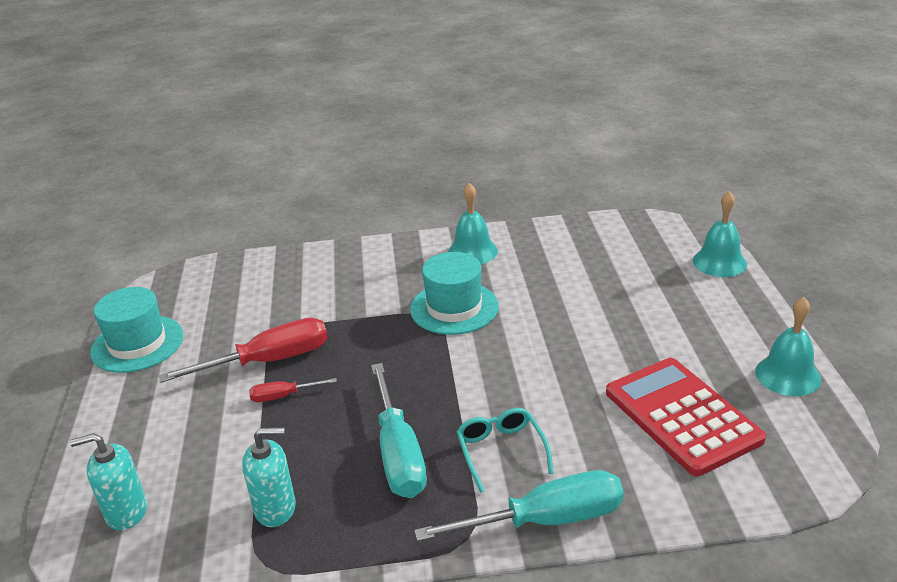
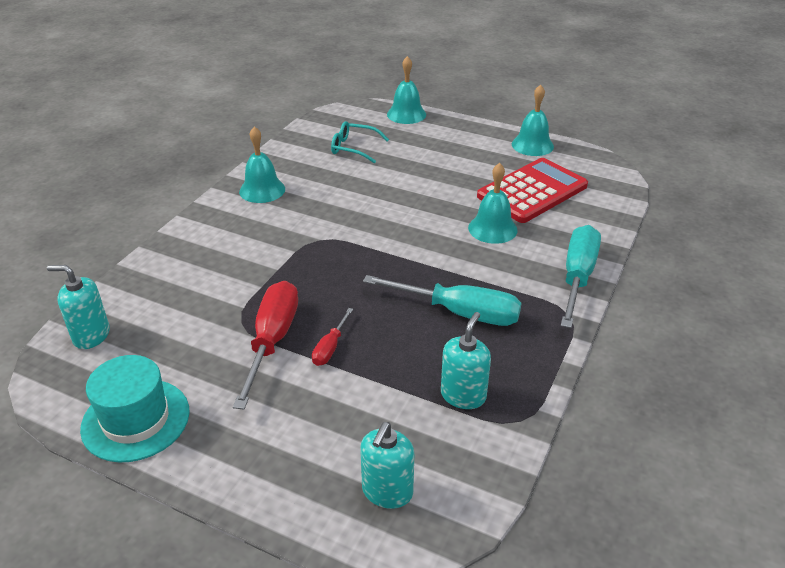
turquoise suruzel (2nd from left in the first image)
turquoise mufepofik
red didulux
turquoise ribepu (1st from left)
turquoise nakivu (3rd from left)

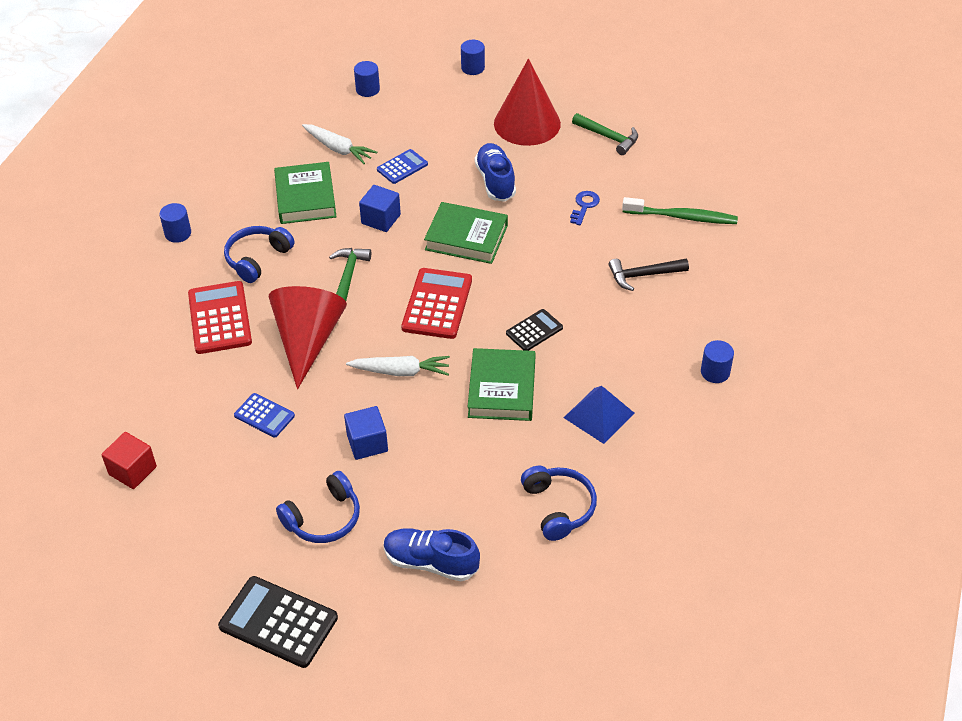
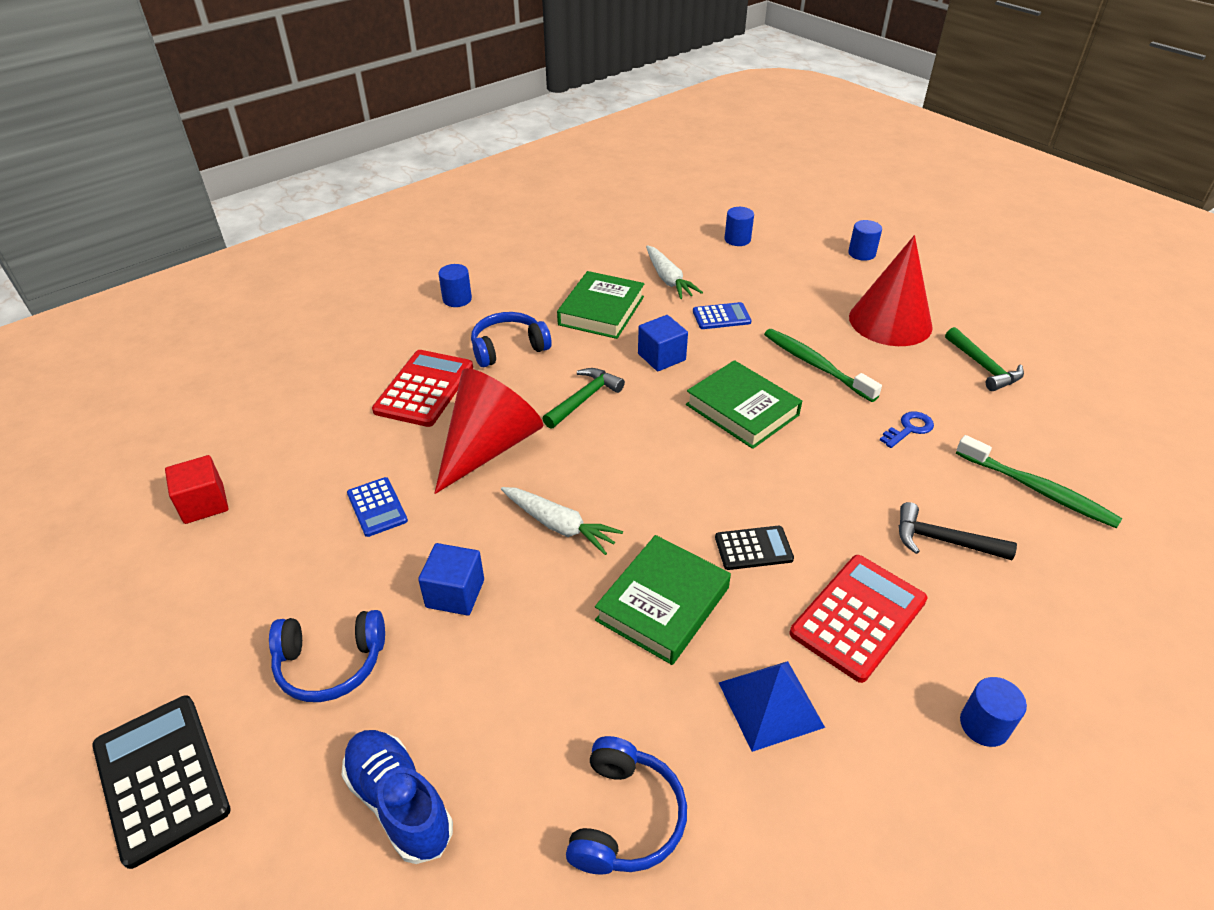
red didulux (2nd from left)
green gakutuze (1st from left)

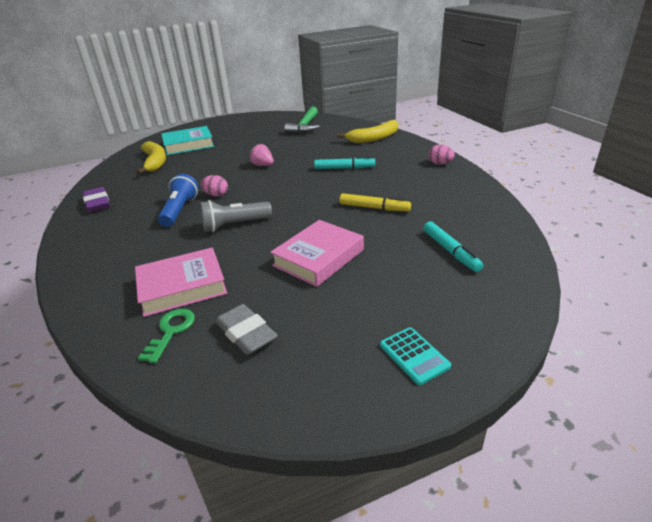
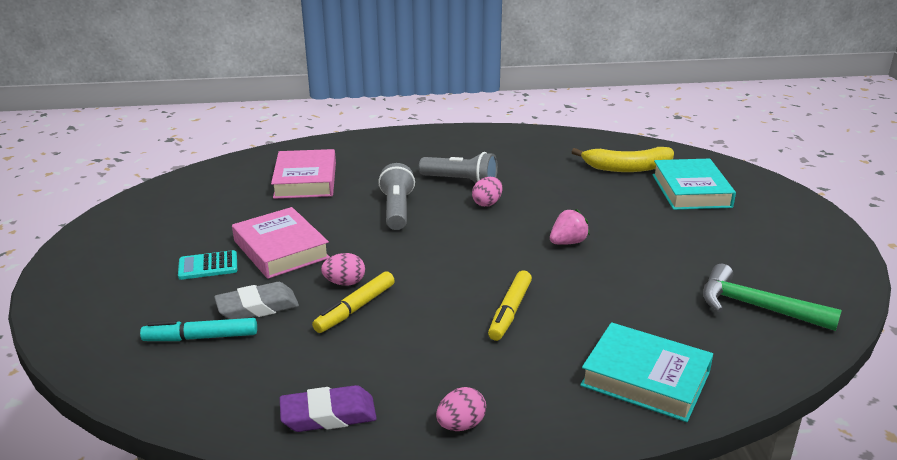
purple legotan
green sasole
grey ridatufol (2nd from left)
grey legotan
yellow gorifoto (2nd from left)
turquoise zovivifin (1st from left)
turquoise didulux
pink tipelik (1st from left)

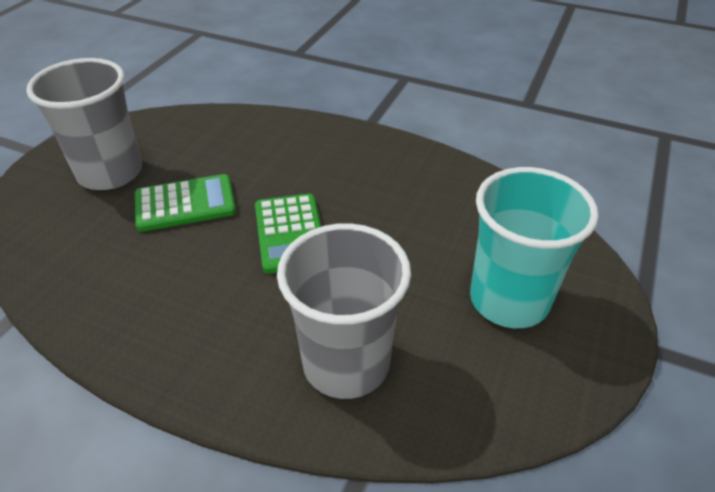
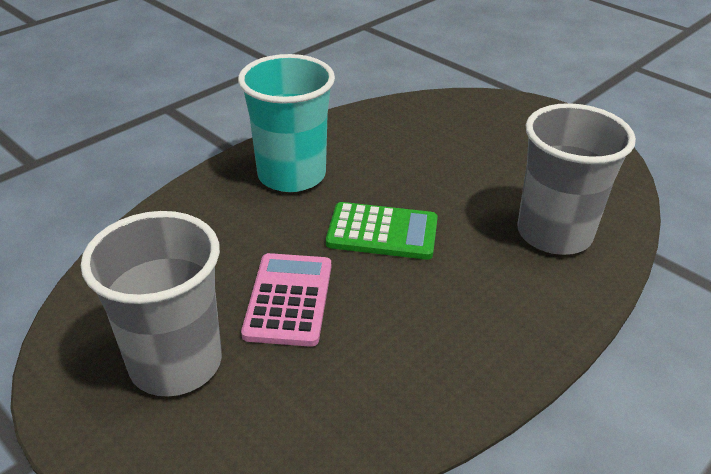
pink didulux
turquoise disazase

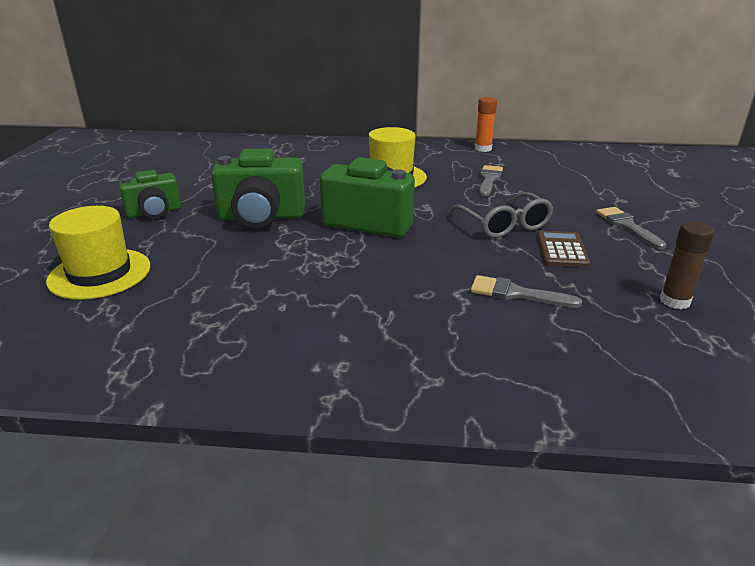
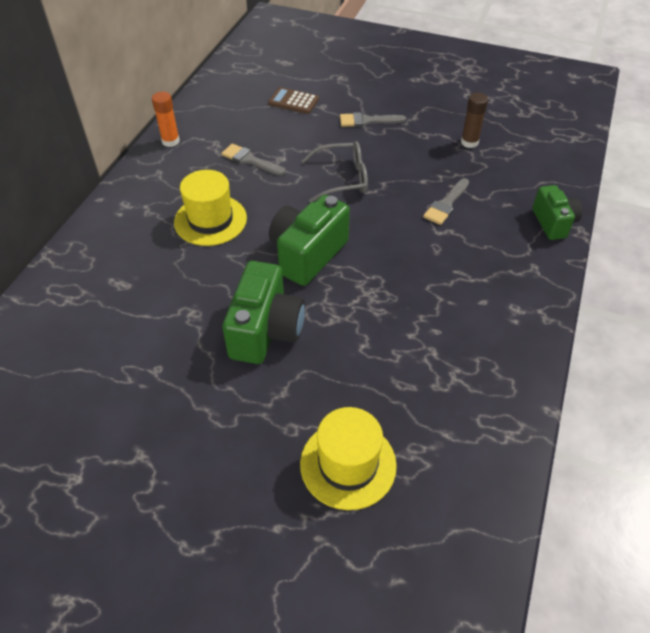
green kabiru (3rd from left)
brown didulux

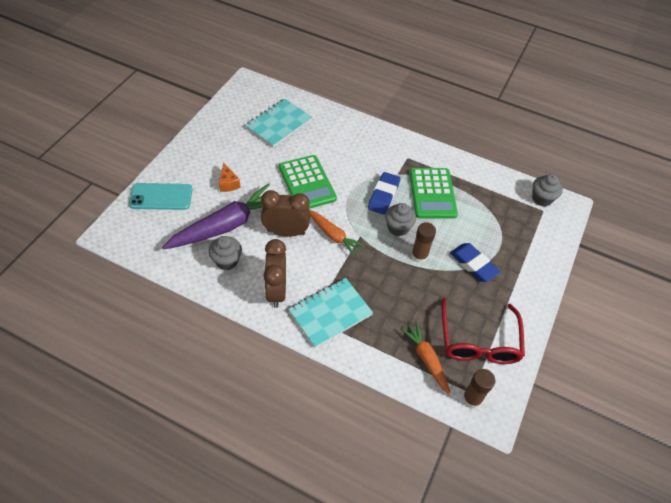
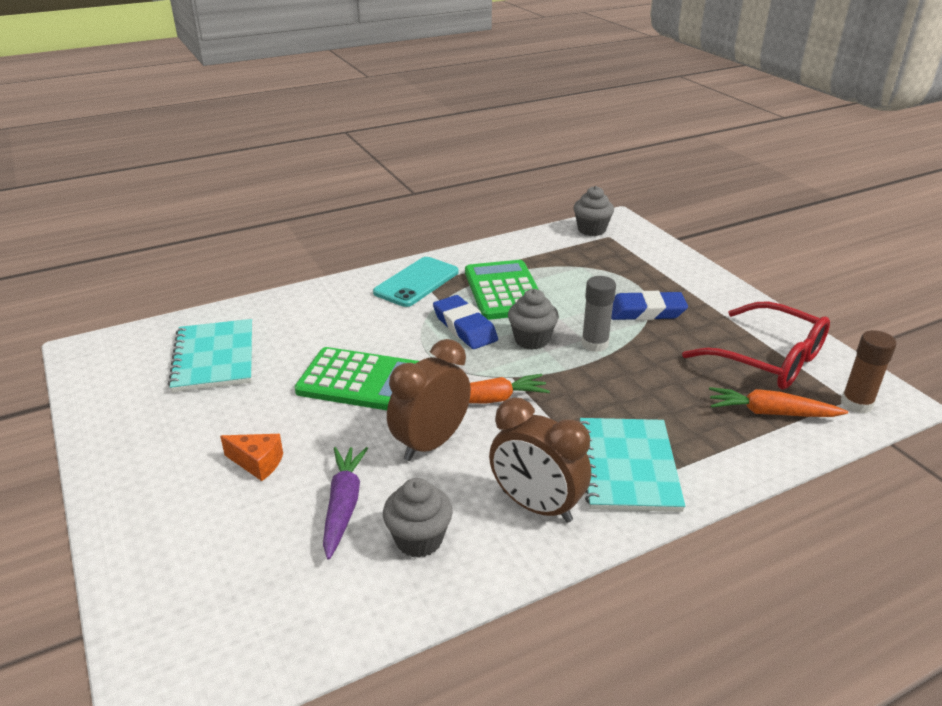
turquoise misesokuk
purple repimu
green didulux (2nd from left)
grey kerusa

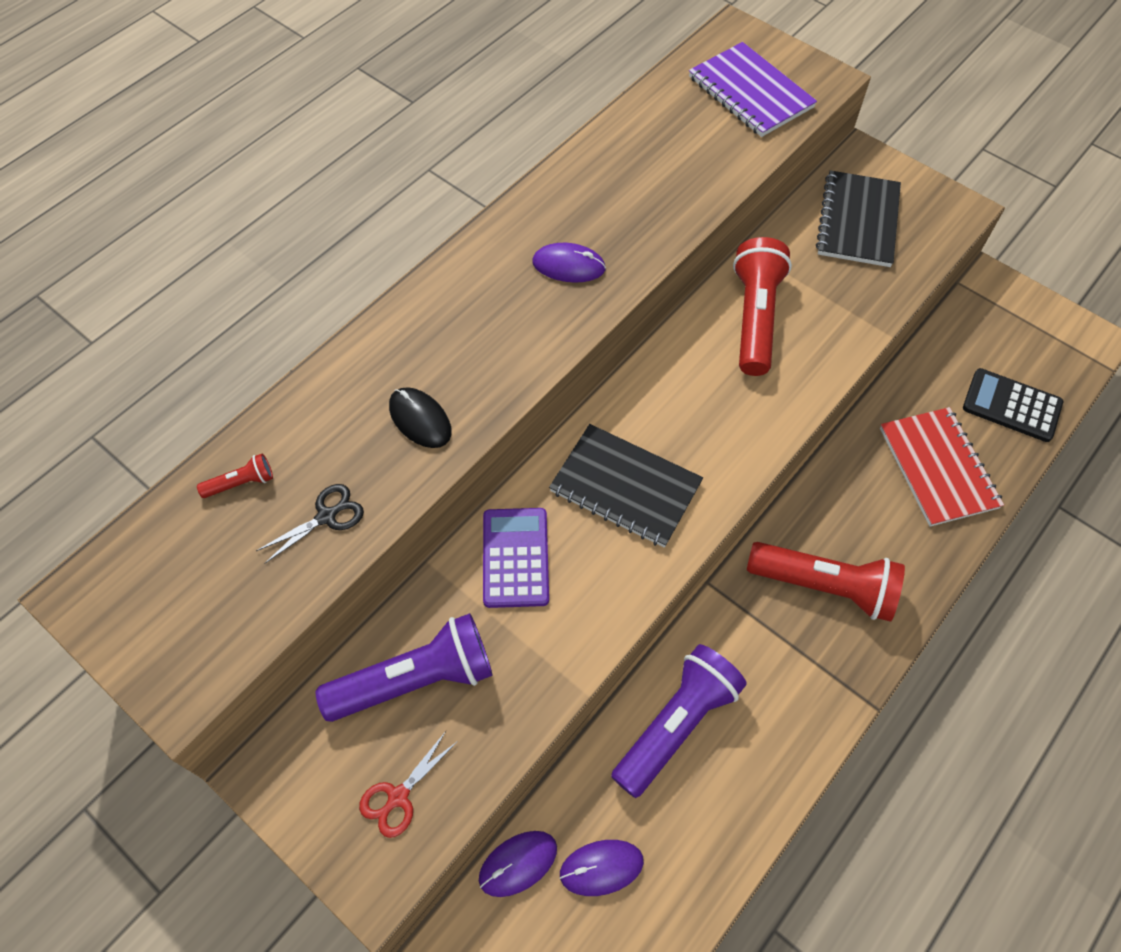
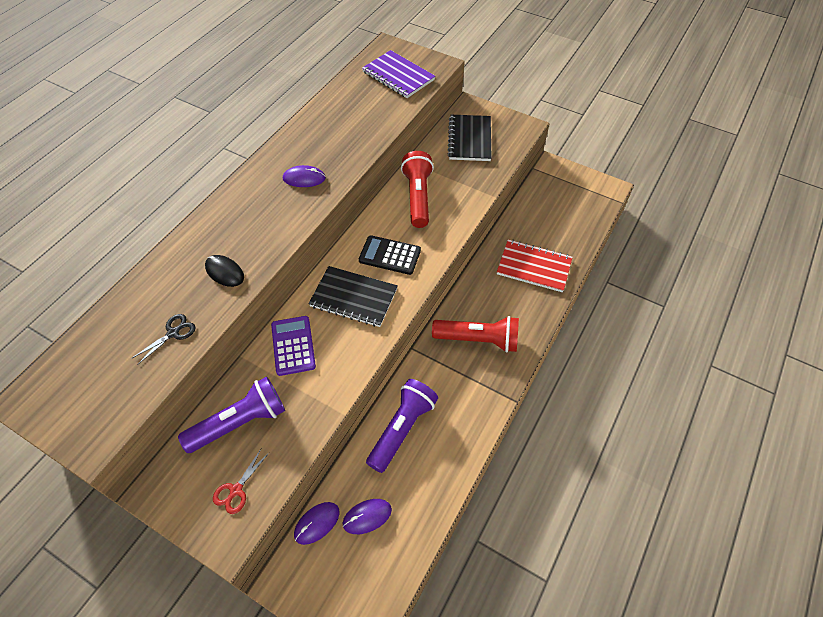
red ridatufol (1st from left in the first image)
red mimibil
black didulux

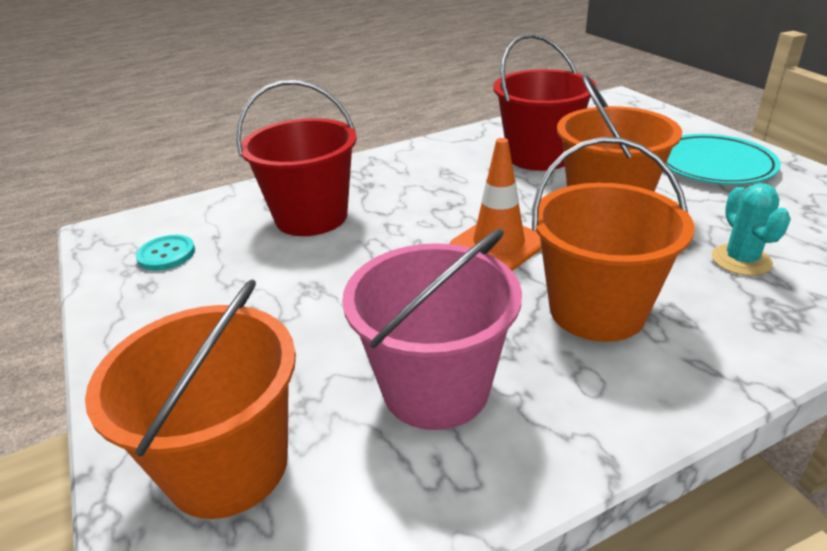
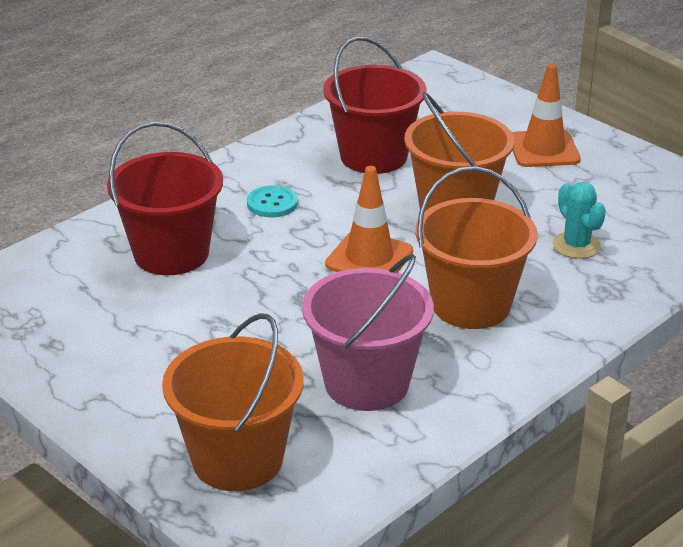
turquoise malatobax
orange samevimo (2nd from left)

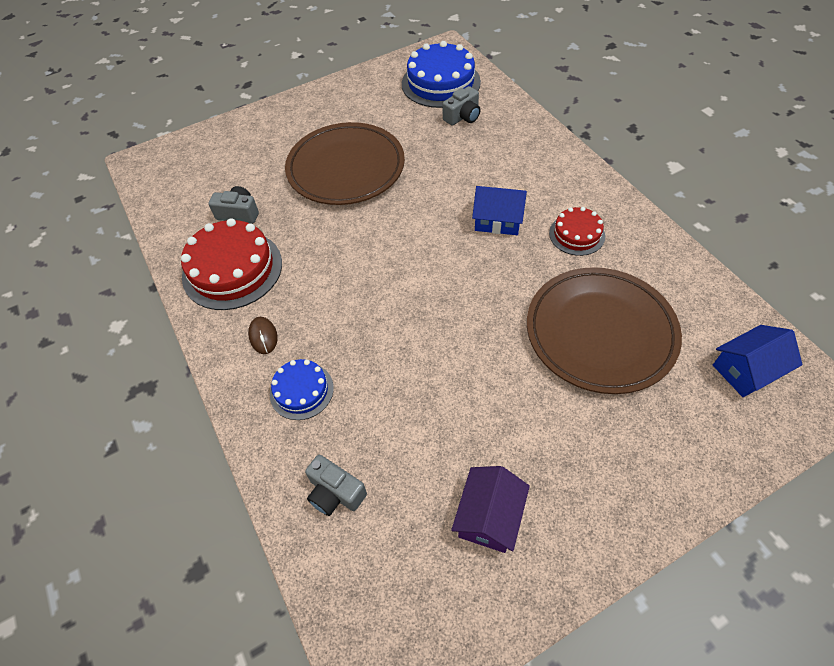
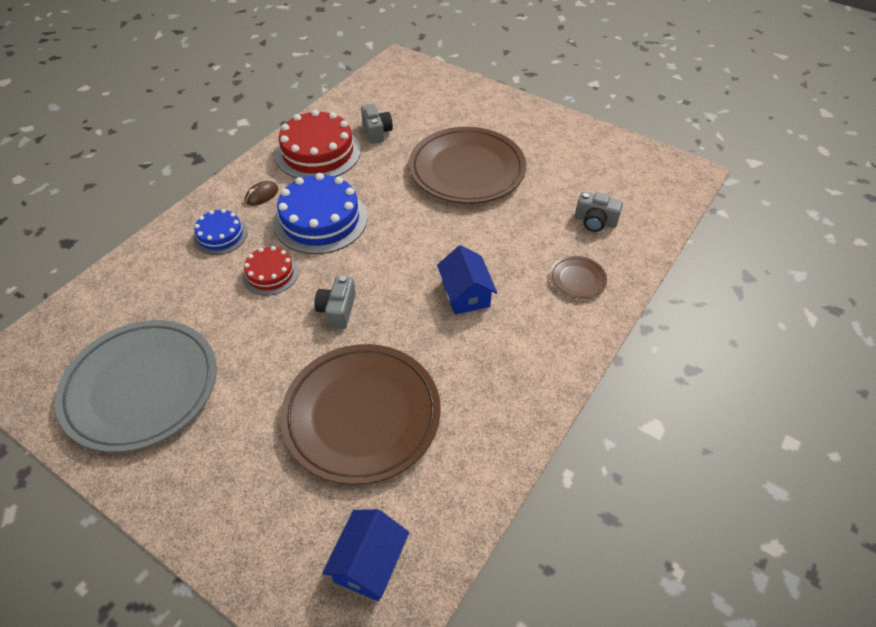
grey kabiru (1st from left)
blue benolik (2nd from left)
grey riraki
red benolik (1st from left)
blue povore (1st from left)
brown riraki (3rd from left)

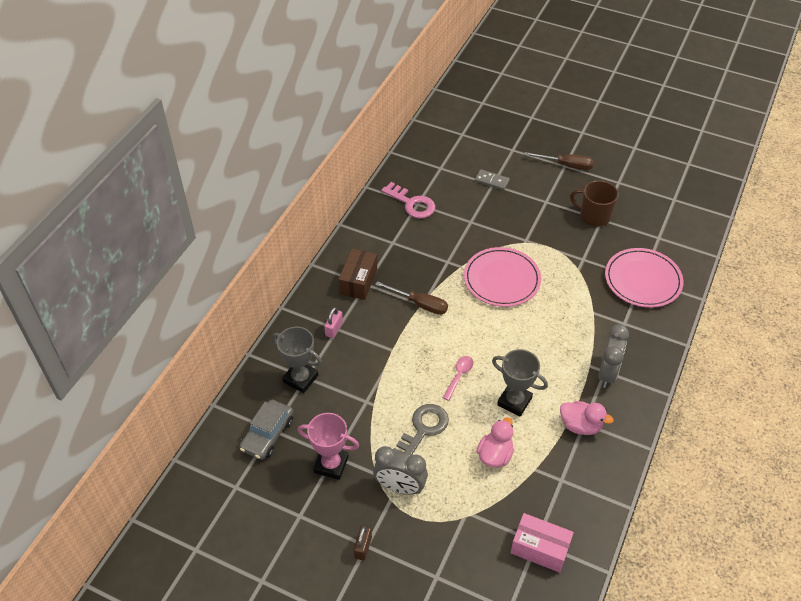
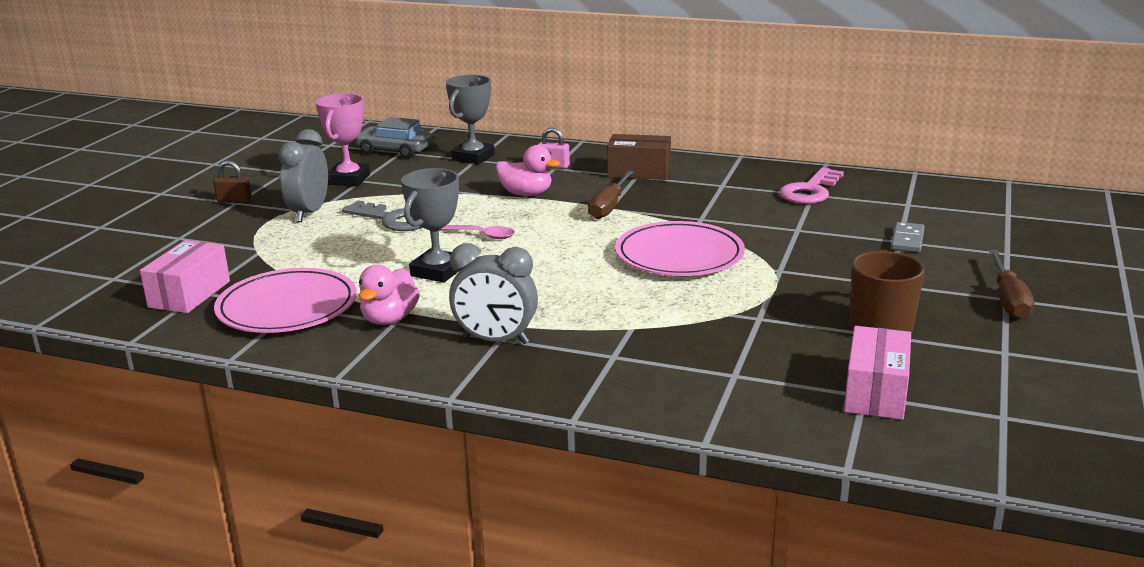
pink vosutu (2nd from left)
pink riraki (1st from left)
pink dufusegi (2nd from left)

